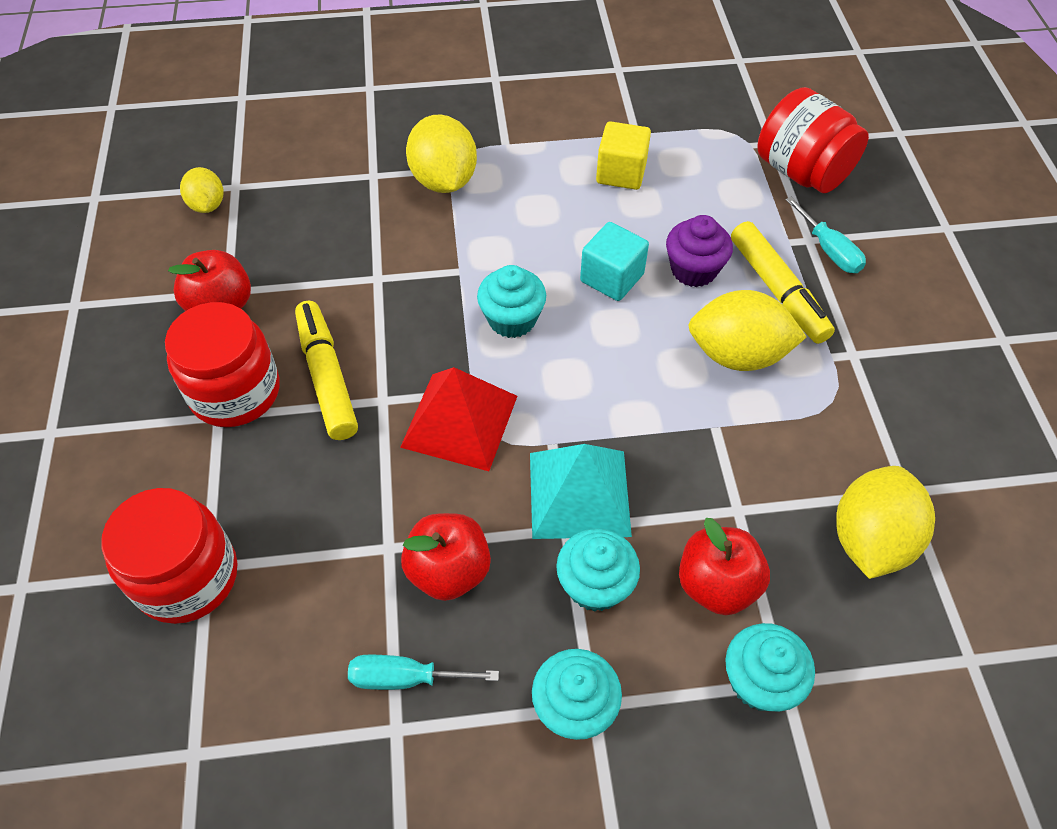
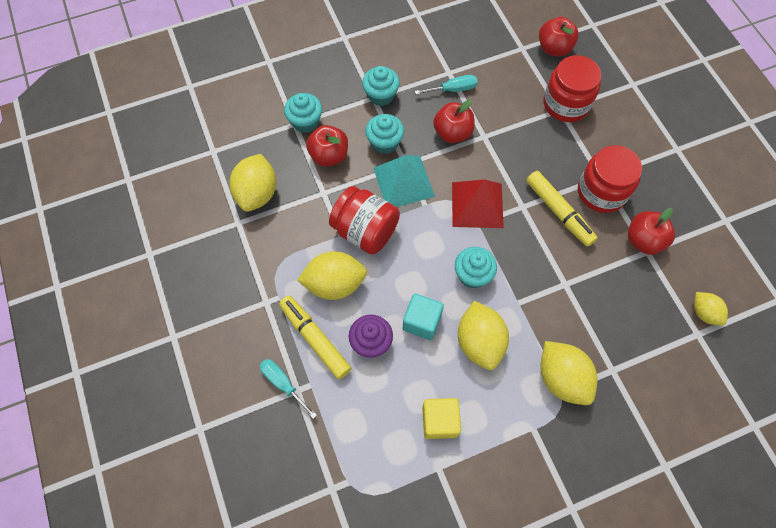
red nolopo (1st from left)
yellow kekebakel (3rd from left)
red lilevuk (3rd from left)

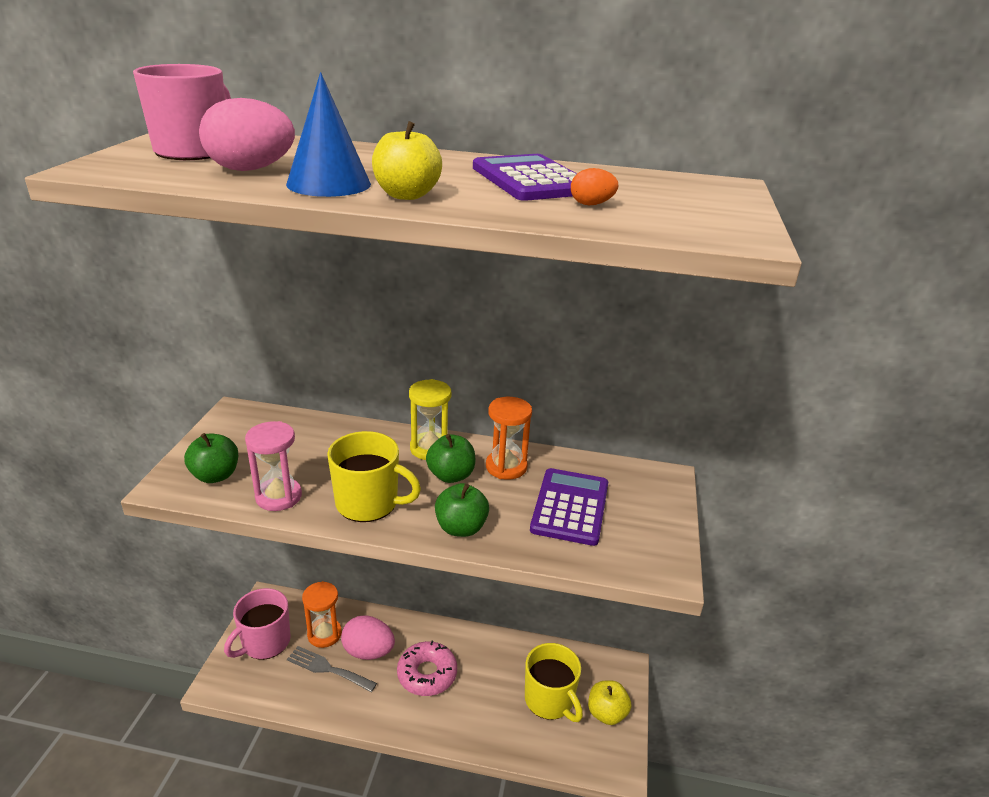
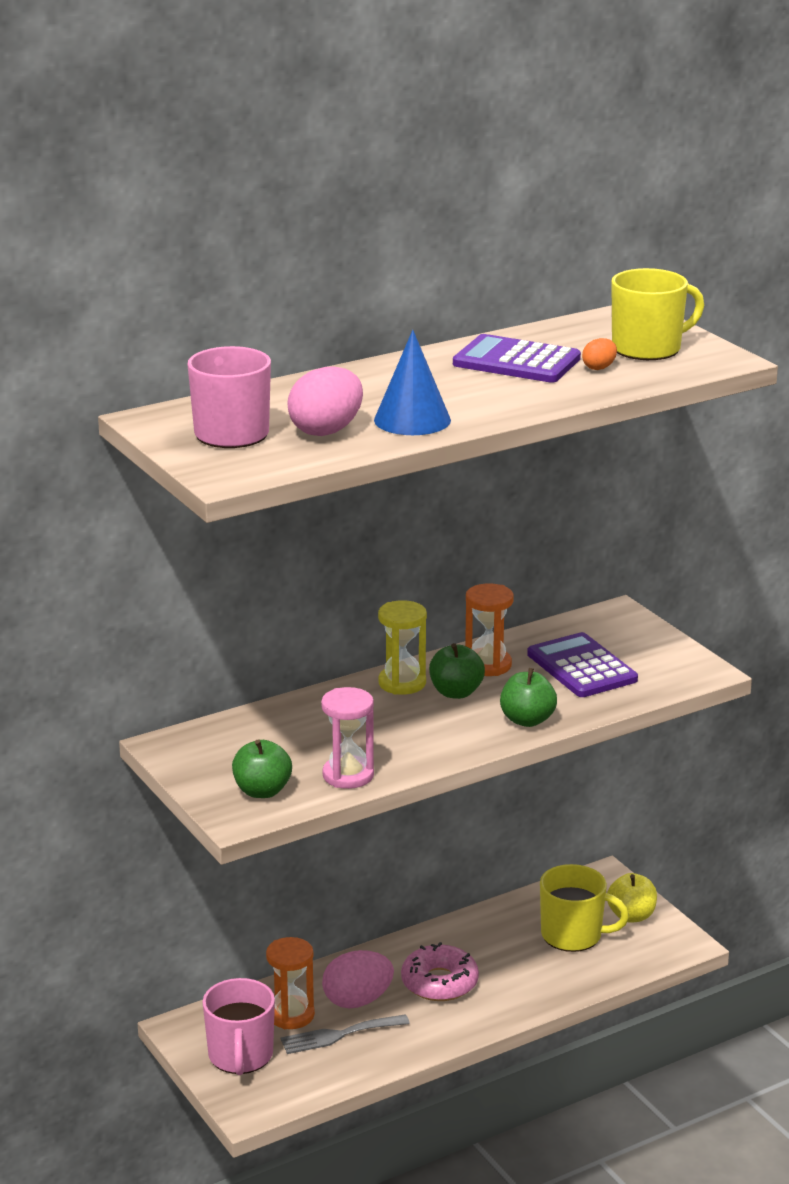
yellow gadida (2nd from left)
yellow lilevuk (1st from left in the first image)

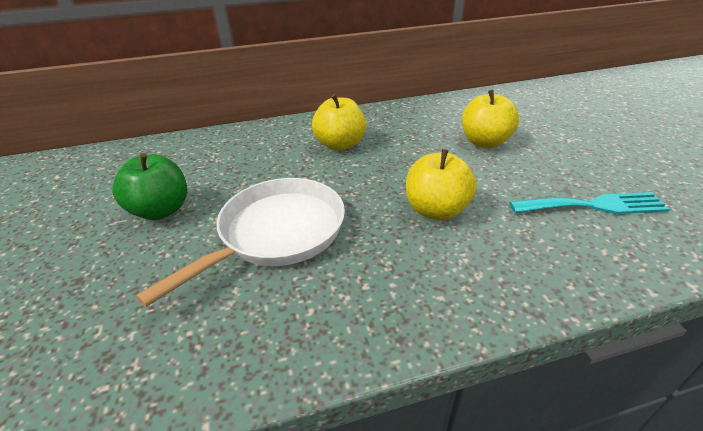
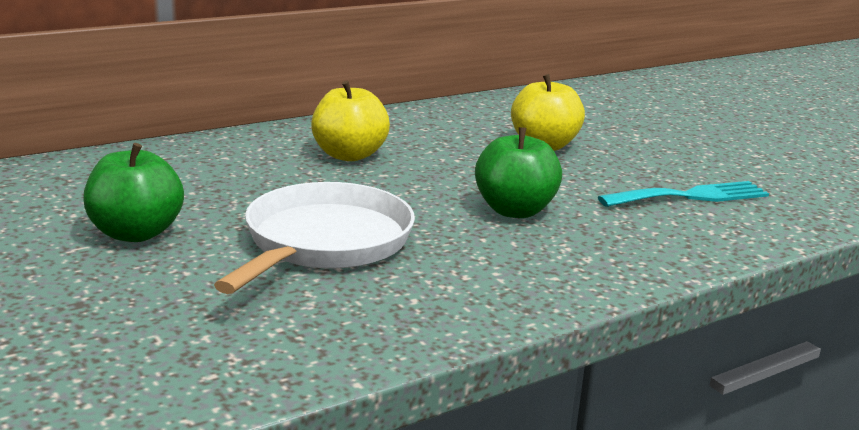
green lilevuk (2nd from left)

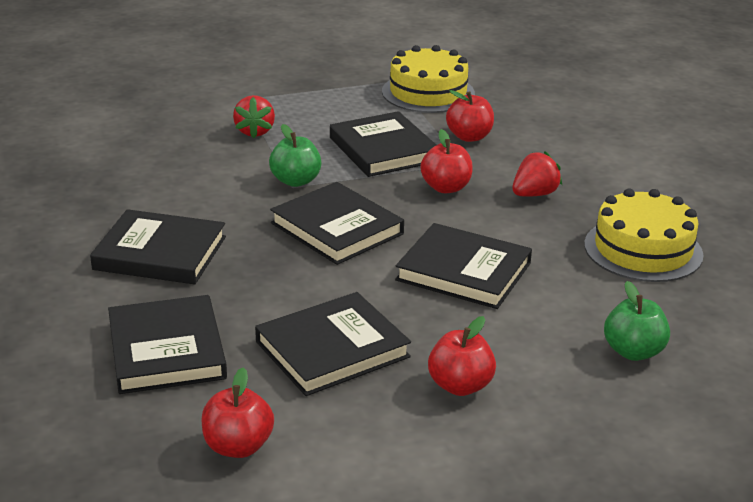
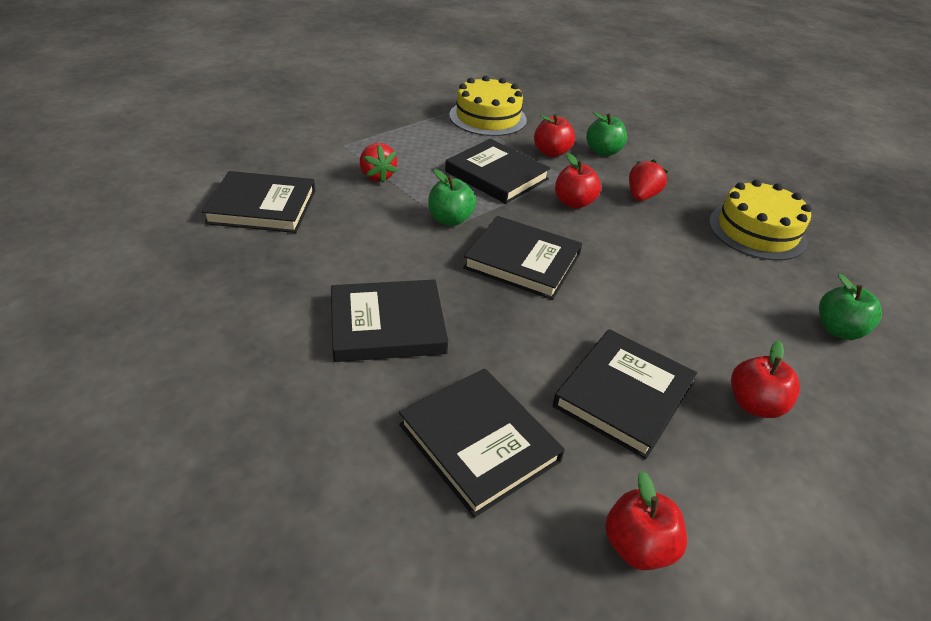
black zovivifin (1st from left)
green lilevuk (2nd from left)

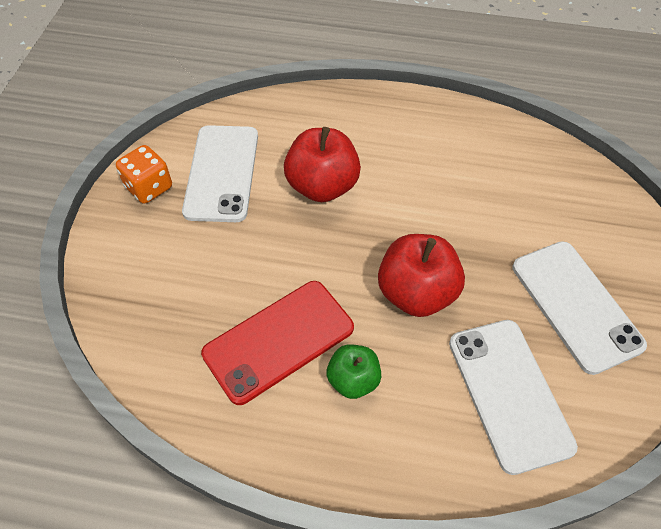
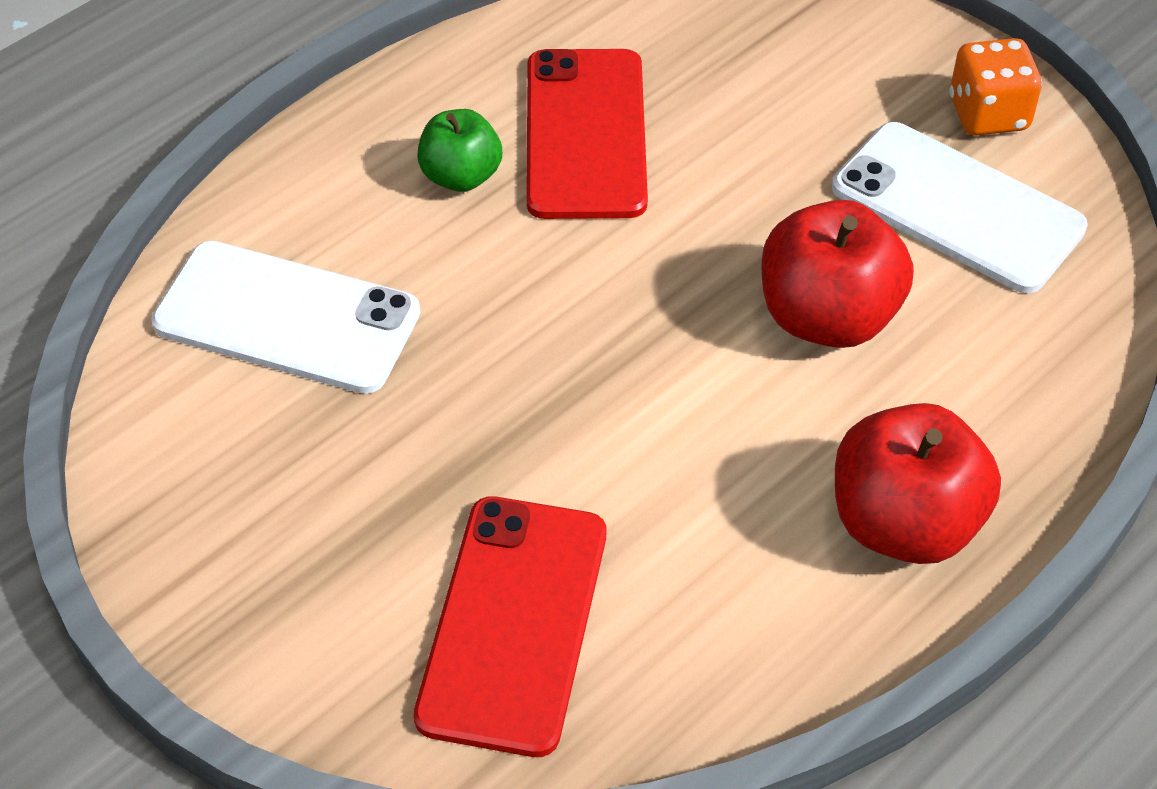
red lilevuk (2nd from left)
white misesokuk (3rd from left in the first image)
red misesokuk (1st from left)

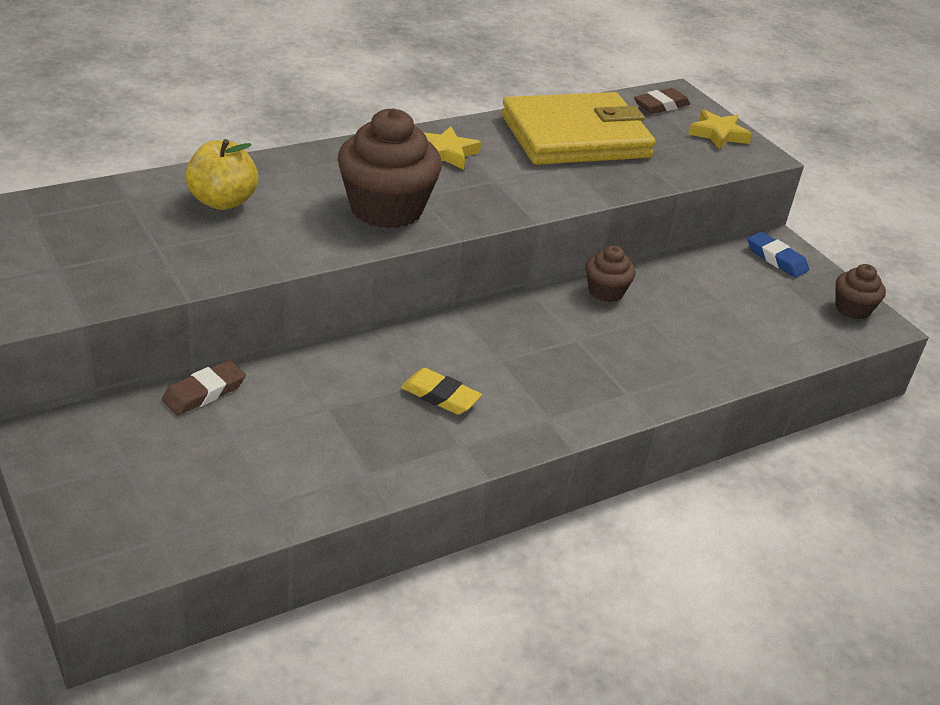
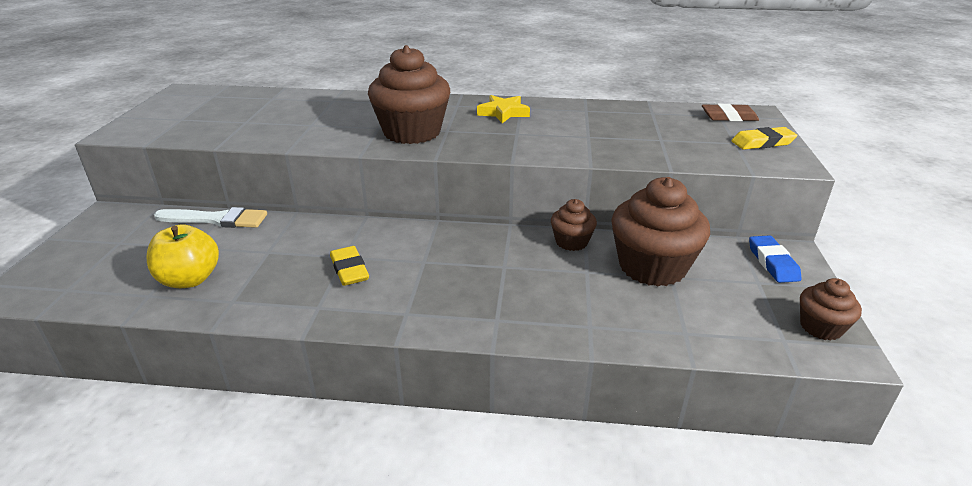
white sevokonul
yellow lilevuk
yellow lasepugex
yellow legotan (2nd from left)
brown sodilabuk (3rd from left)

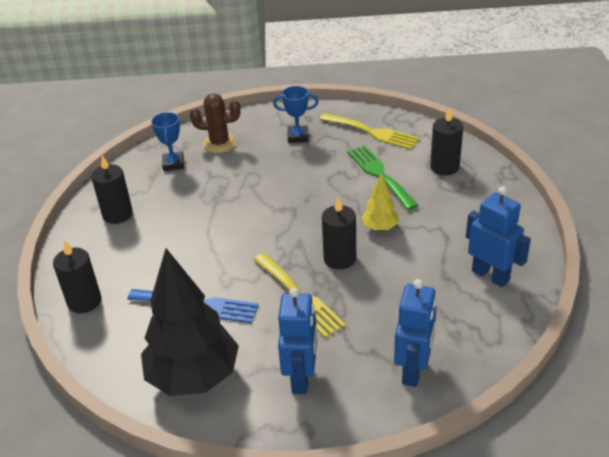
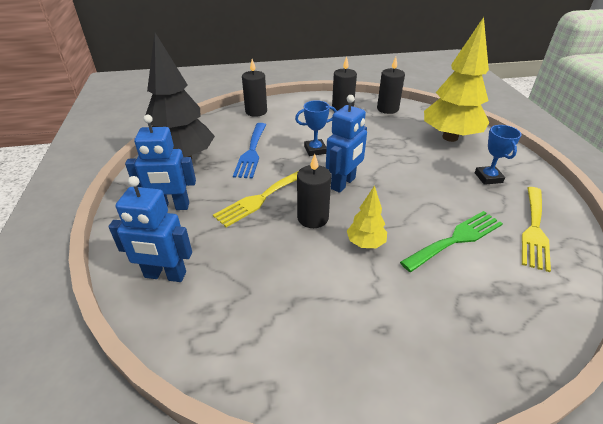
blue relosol (1st from left)
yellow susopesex (2nd from left)
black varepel (4th from left)
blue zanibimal (3rd from left)

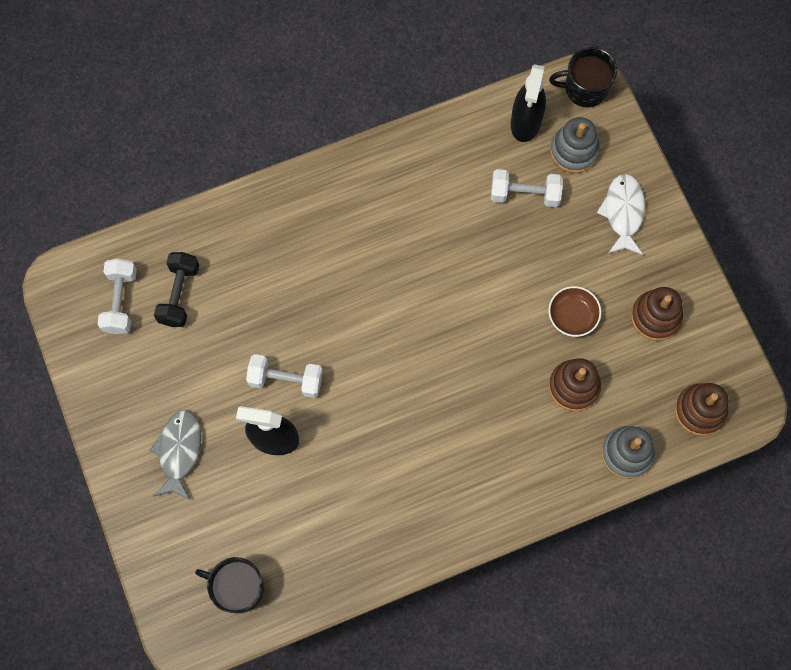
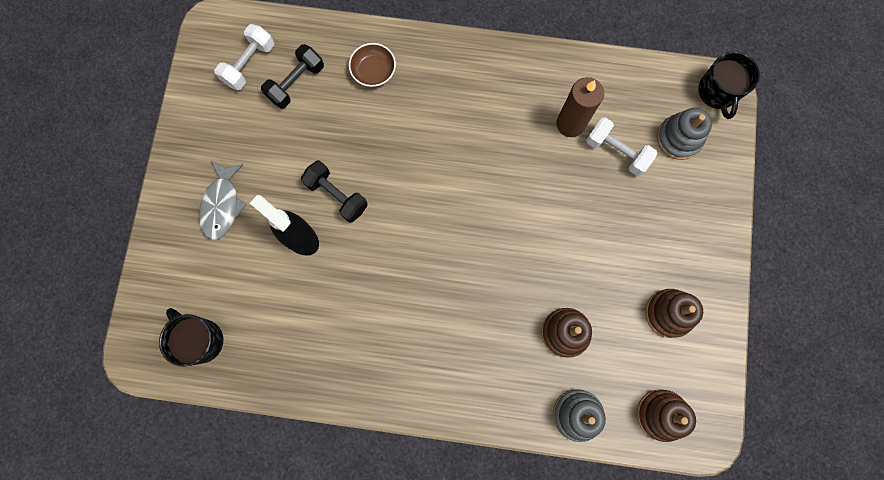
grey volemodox
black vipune (2nd from left)
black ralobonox (2nd from left in the first image)
black gadida (2nd from left)
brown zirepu
white volemodox
brown varepel

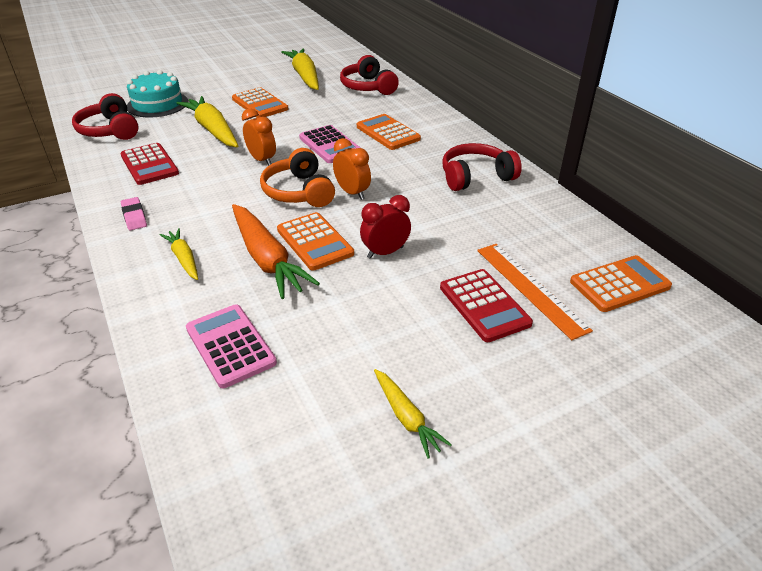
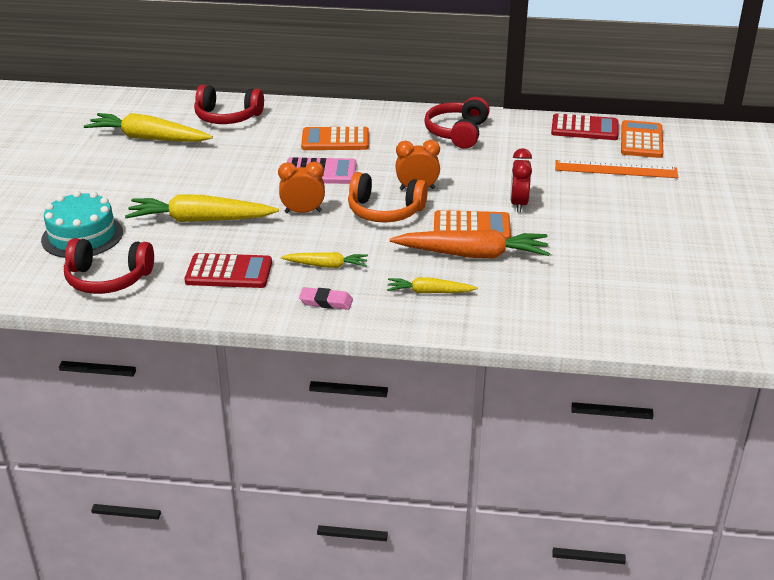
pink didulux (1st from left in the first image)
orange didulux (1st from left in the first image)
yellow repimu (3rd from left)
red didulux (2nd from left)

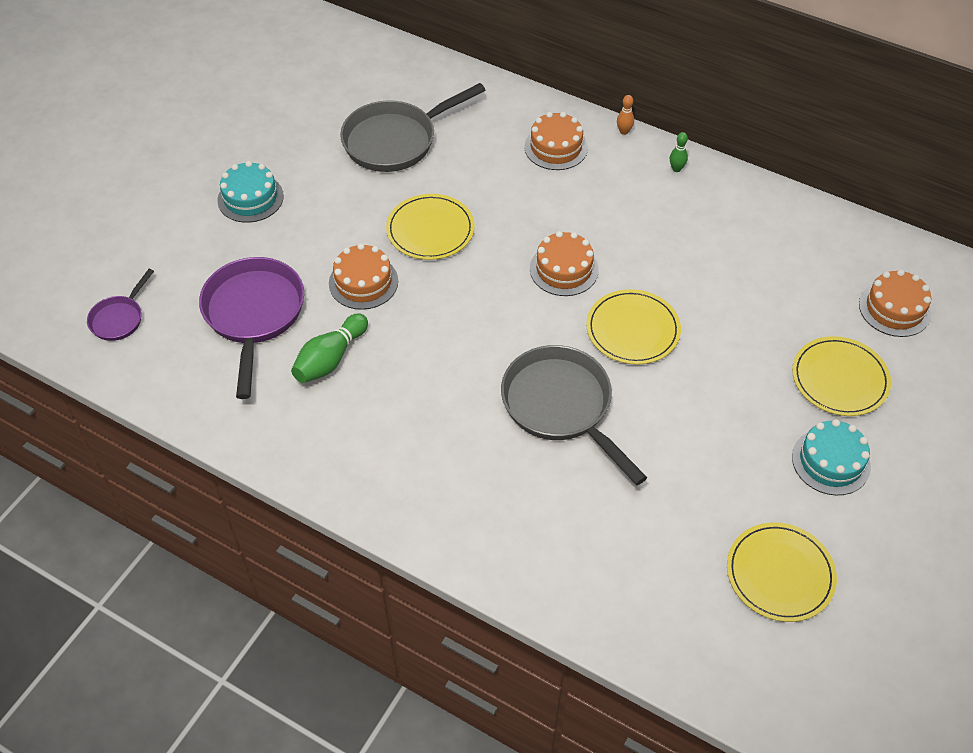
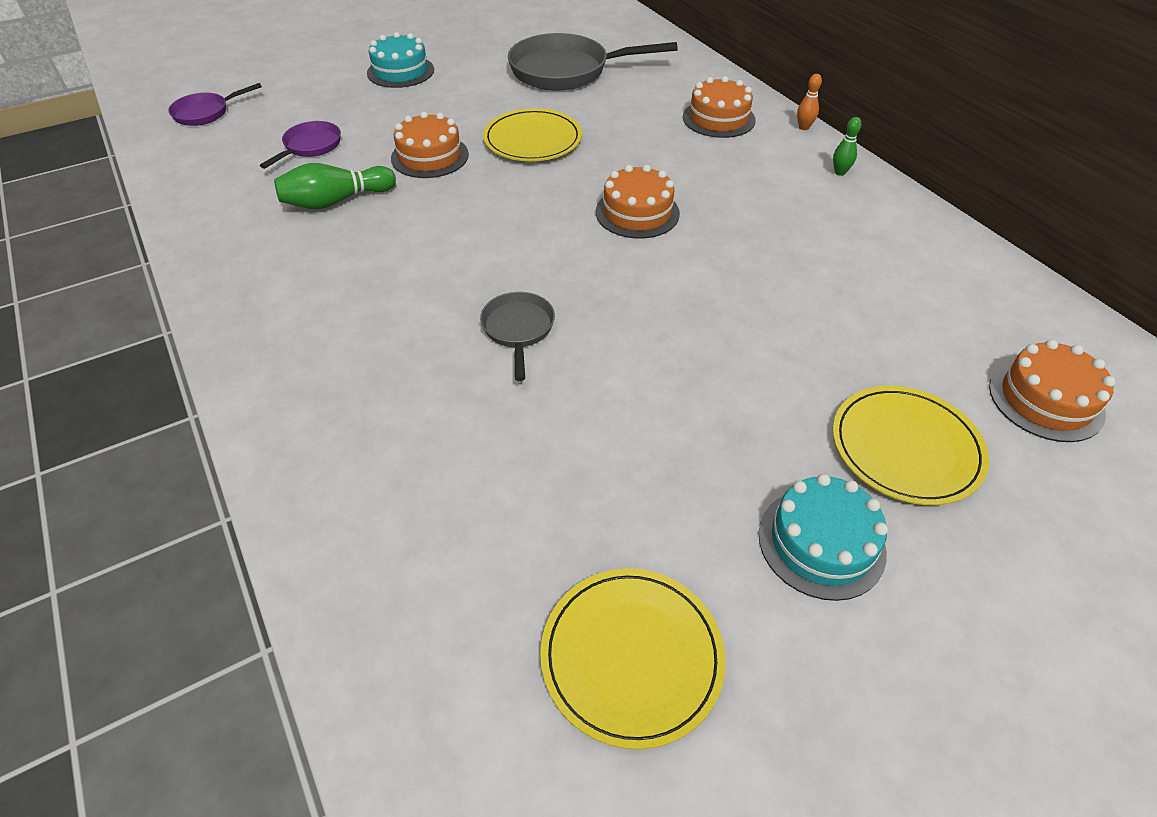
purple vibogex (2nd from left)
grey vibogex (1st from left)
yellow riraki (2nd from left in the first image)

